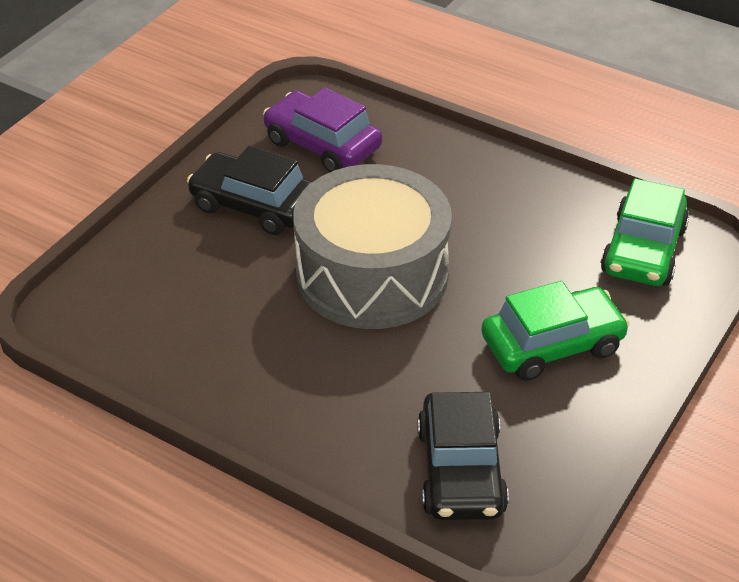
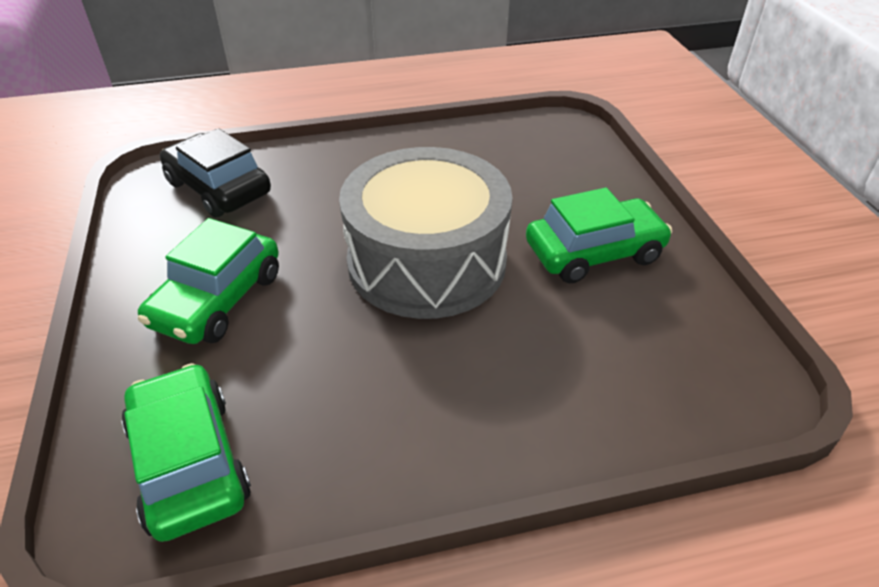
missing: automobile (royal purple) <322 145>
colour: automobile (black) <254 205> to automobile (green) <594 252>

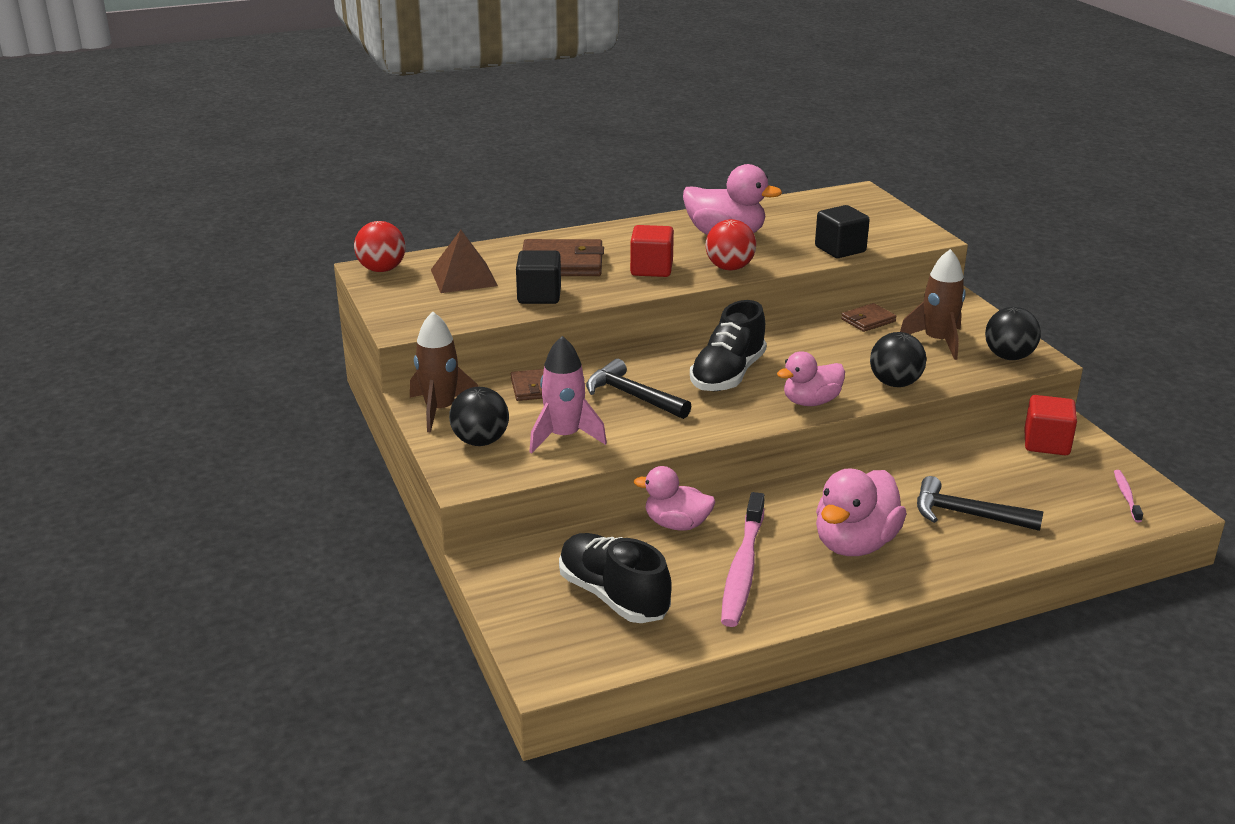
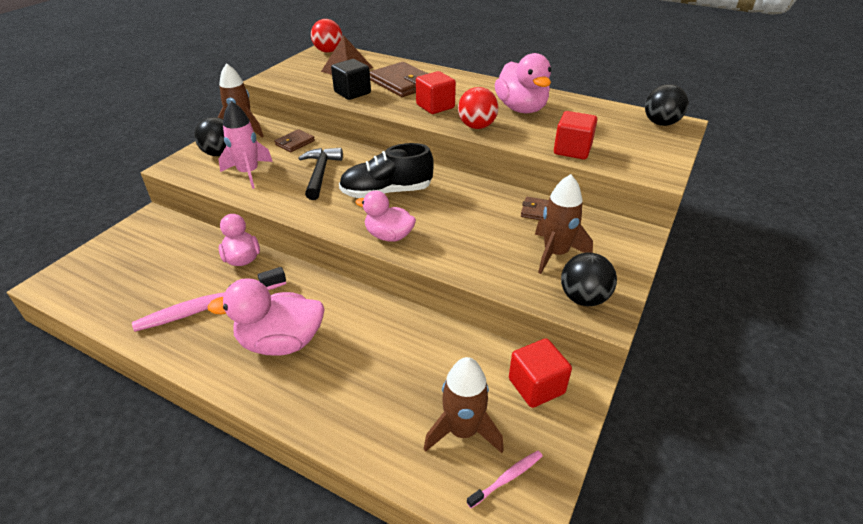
missing: hammer (black) <967 514>; lace-up shoe (black) <613 596>
appeared: rocket (brown) <463 431>
relocated: sphere (black) <895 383> to <660 123>
colour: solid cube (black) <840 249> to solid cube (crimson) <572 150>

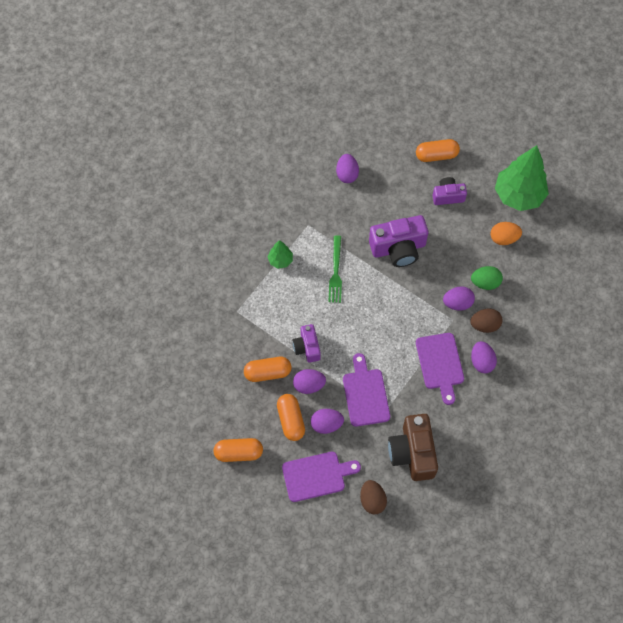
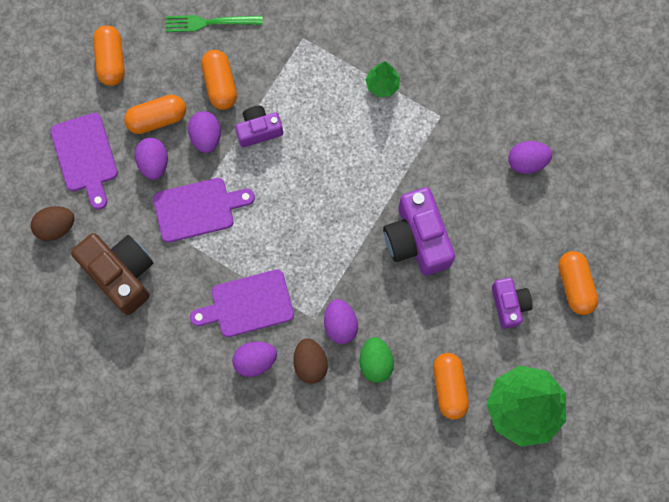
relocated: table fork (green) <335 272> to <209 22>
exchanged: egg (orange-coloured) <503 238> to pill shape (orange-coloured) <449 387>
spun: camera (brown) <412 453> = <121 274> 60 degrees clockwise

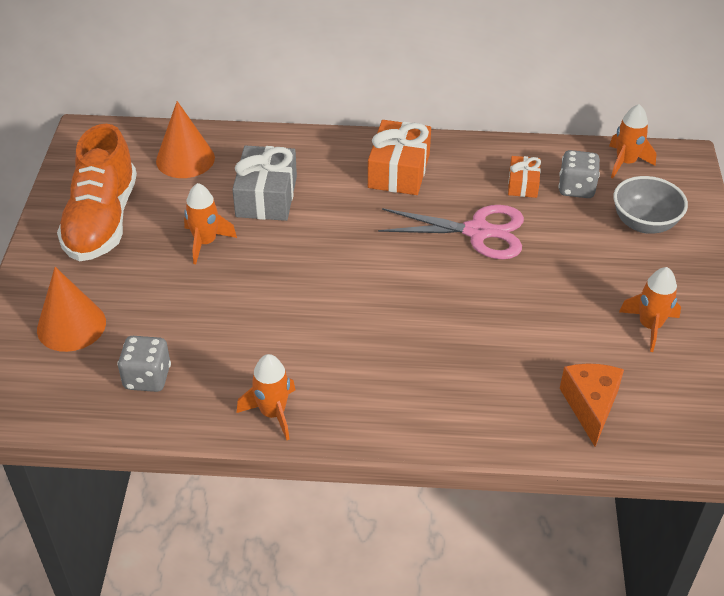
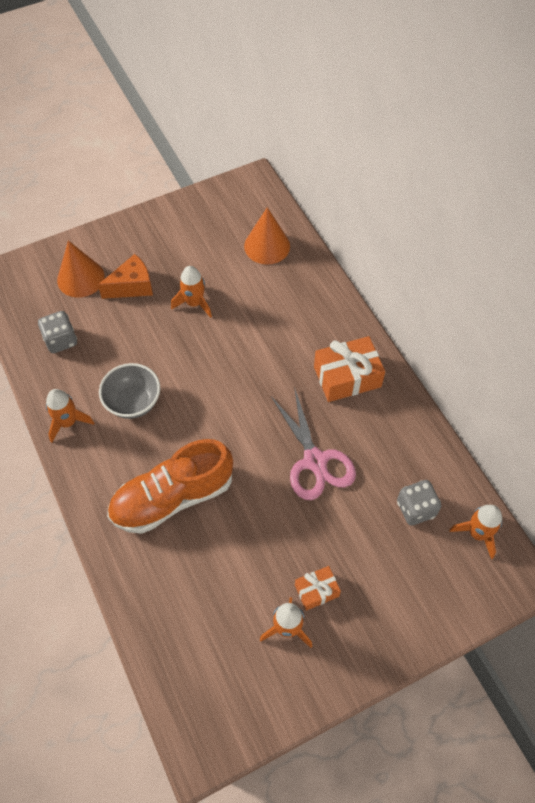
missing: gift (grey) <266 196>
relocated: lace-up shoe (orange-coloured) <102 221> to <172 497>; gift (orange-coloured) <523 184> to <316 590>; bowl (grey) <644 223> to <133 402>; piece of cheese (orange-coloured) <590 406> to <132 286>

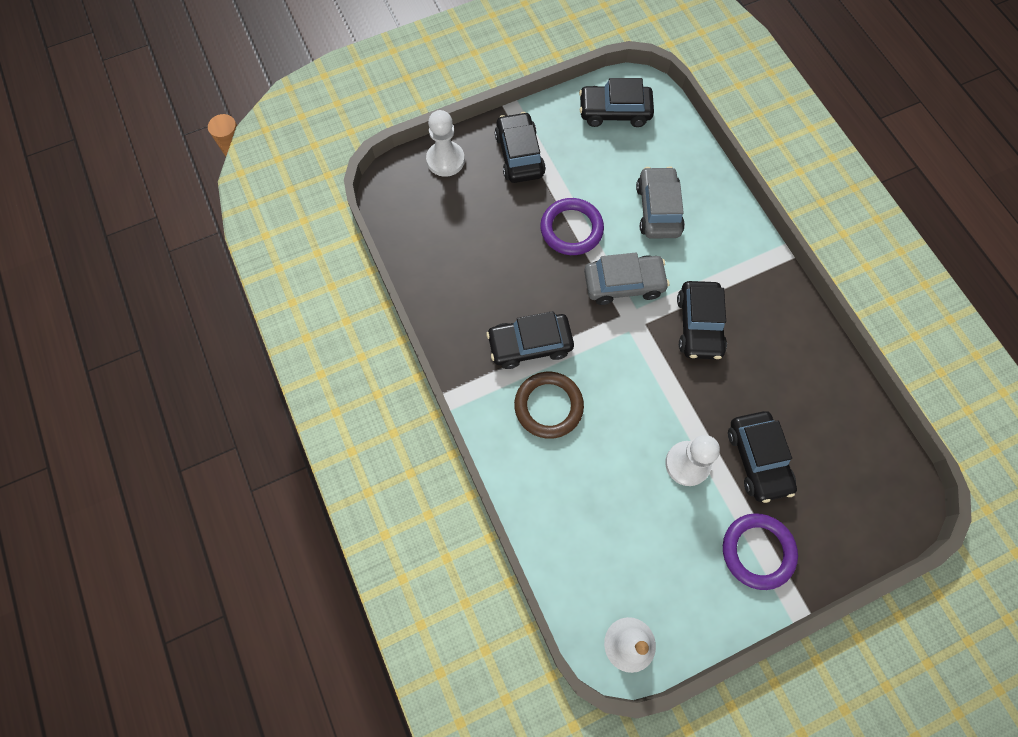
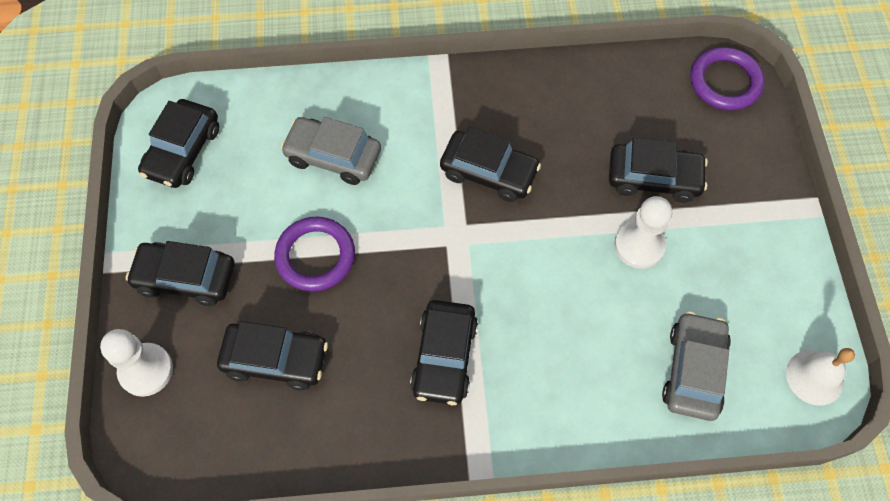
missing: torus (brown) <548 406>
appeared: automobile (black) <276 359>
relocated: automobile (grey) <623 284> to <693 370>; torus (royal purple) <757 551> to <725 82>

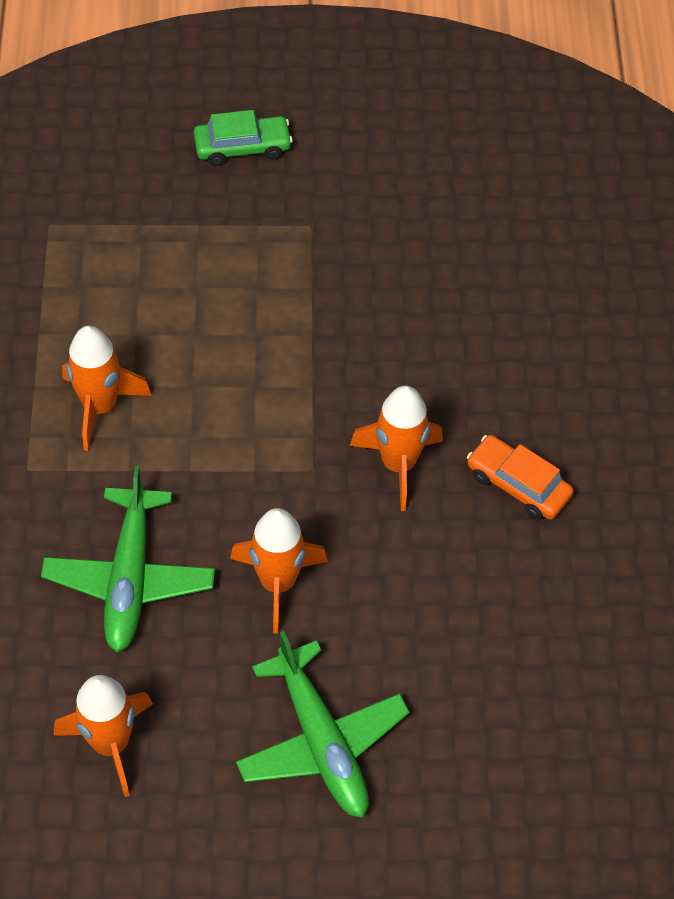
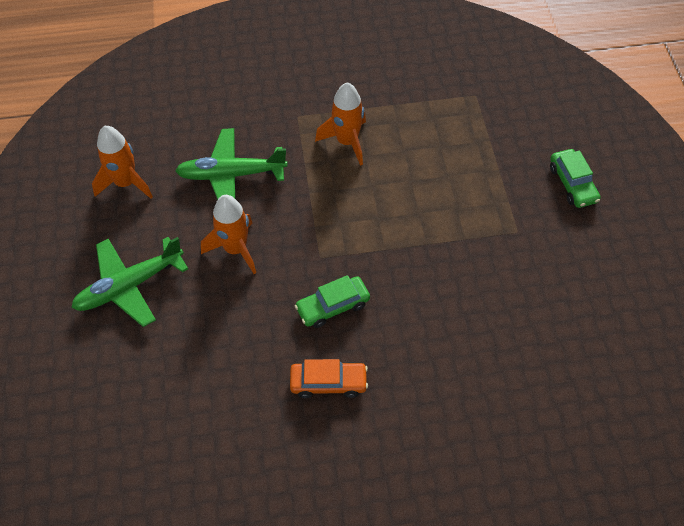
exchanged: rocket (orange-coloured) <398 464> to automobile (green) <333 306>
spun: automobile (orange-coloured) <518 484> = <328 383> 60 degrees clockwise

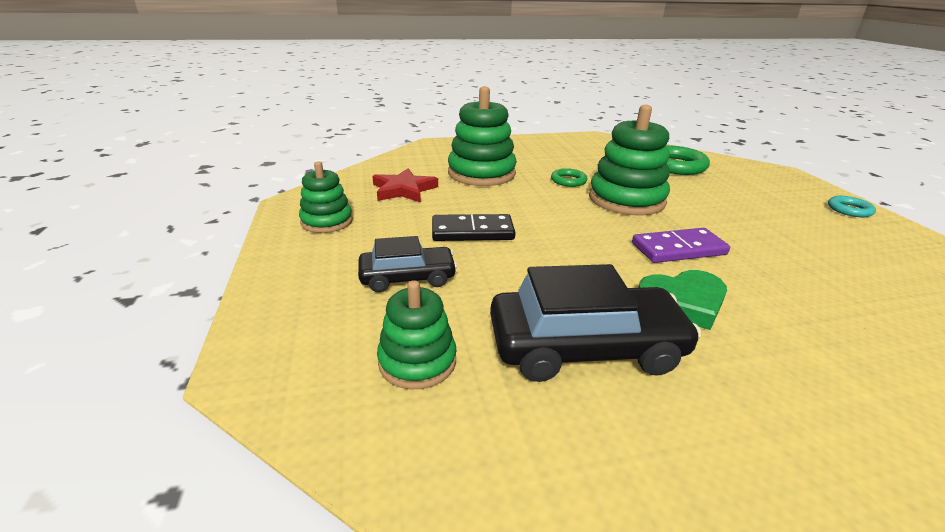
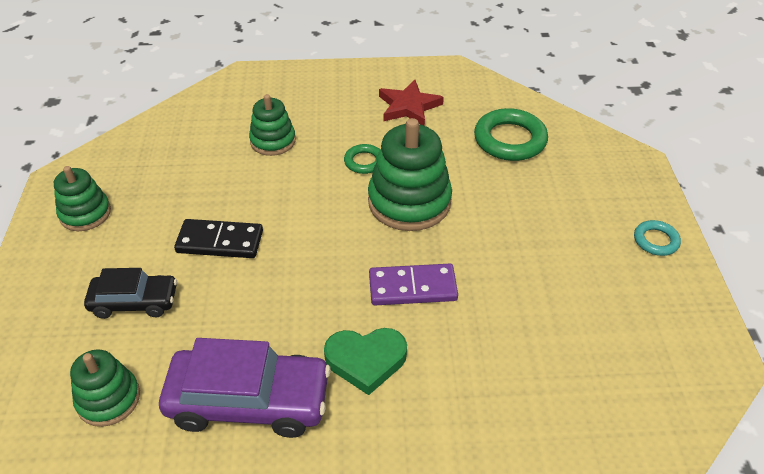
relocated: star (crimson) <404 190> to <409 106>
colour: automobile (black) <585 347> to automobile (royal purple) <249 401>
size: ring stacker (green) <481 173> = <273 141> x0.60

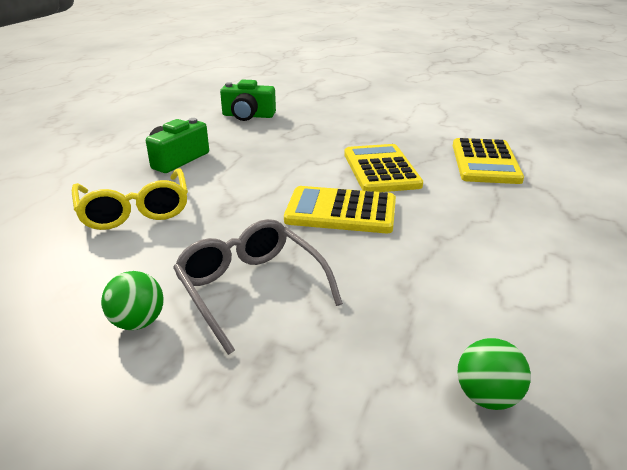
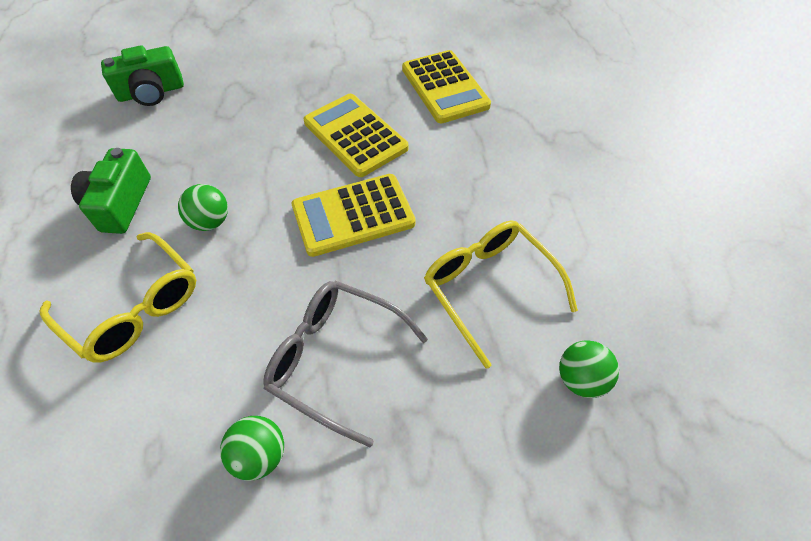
appeared: sphere (green) <210 222>; spectacles (bright yellow) <489 288>

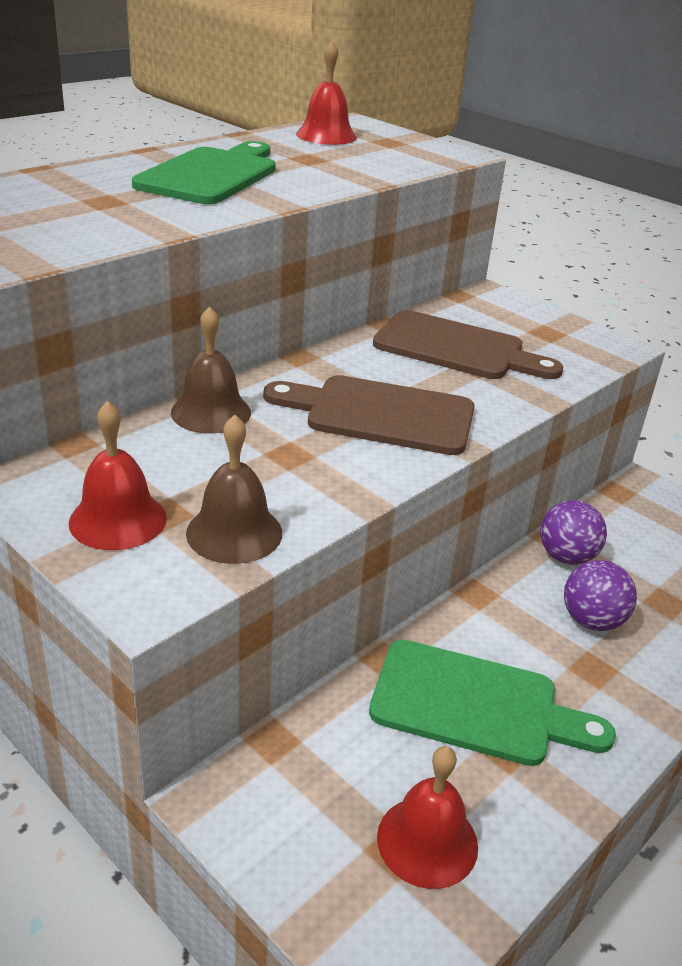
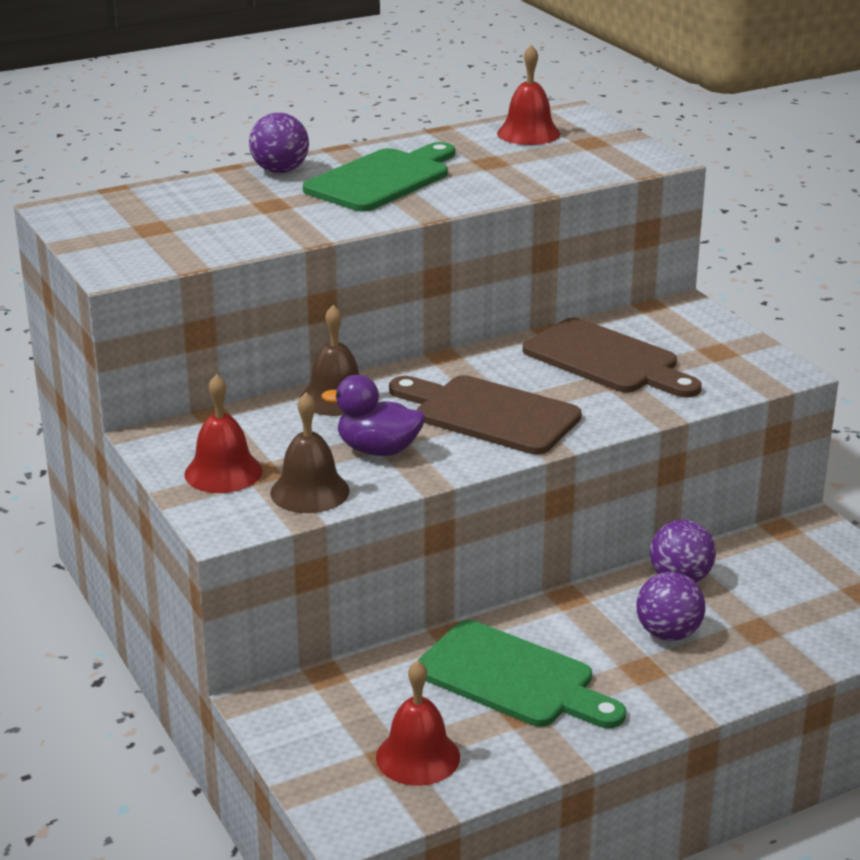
appeared: sphere (royal purple) <280 171>; toy duck (royal purple) <378 450>

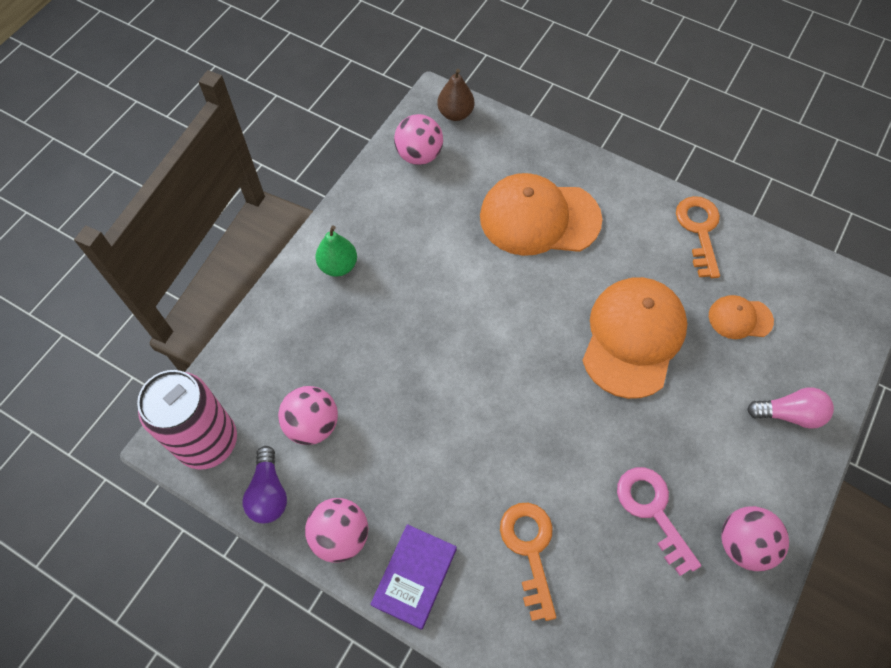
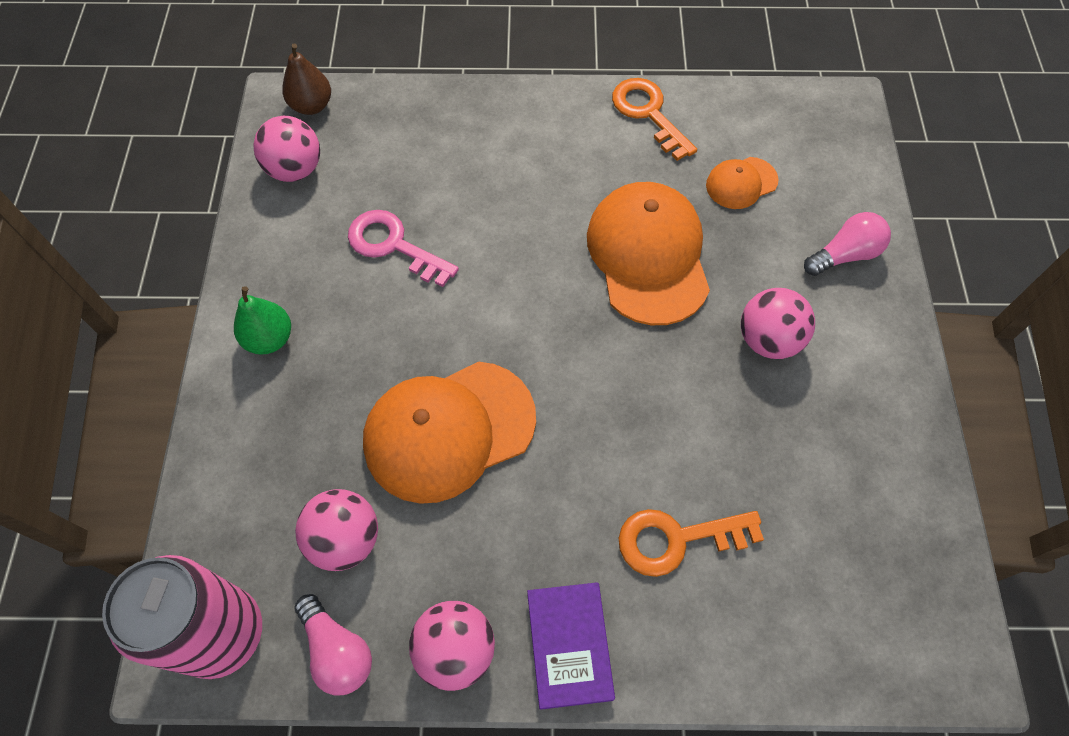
relocated: cap (orange-coloured) <539 218> to <449 431>; key (pink) <652 510> to <393 245>; sphere (pink) <743 544> to <768 339>
colour: bulb (royal purple) <268 493> to bulb (pink) <337 650>
spun: key (orange-coloured) <529 549> = <676 539> 60 degrees counterclockwise

